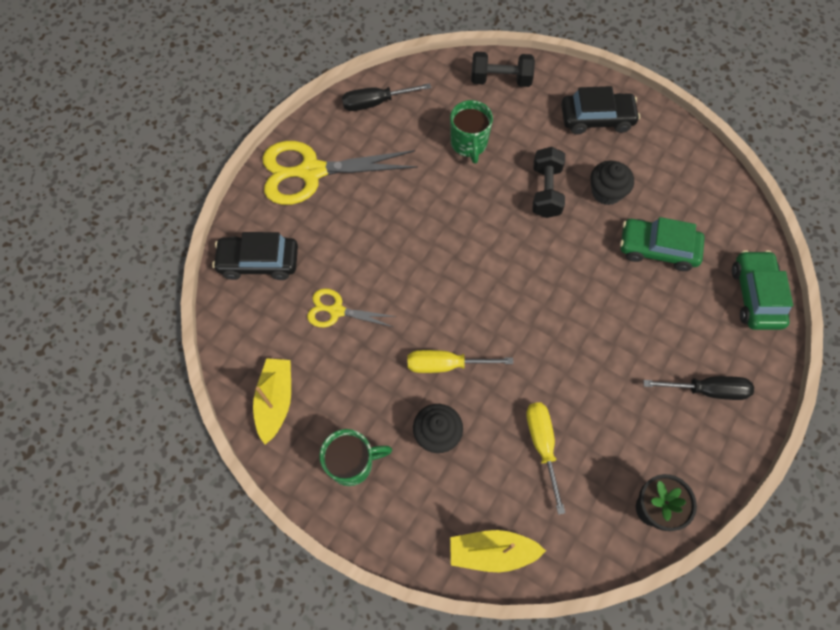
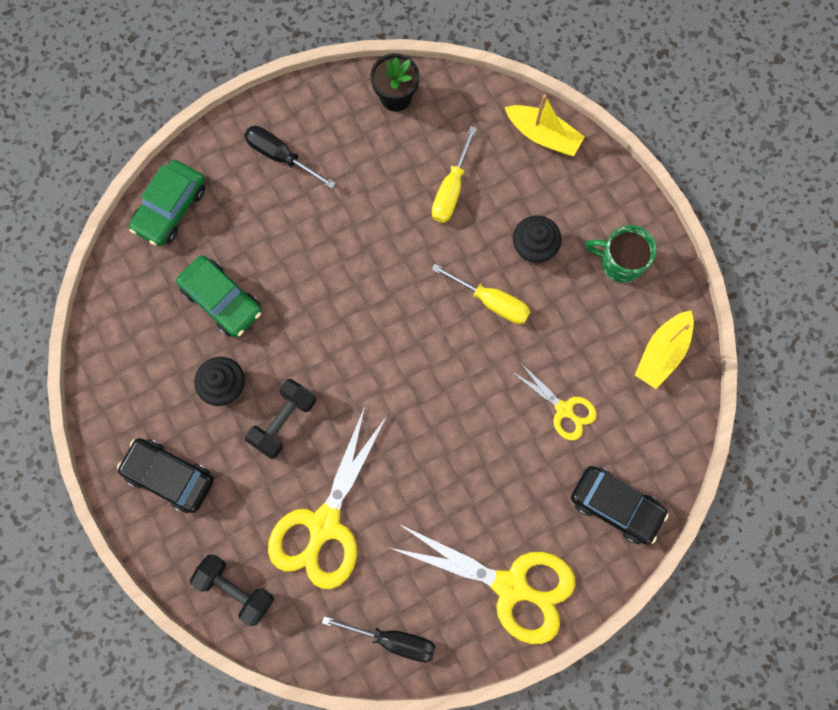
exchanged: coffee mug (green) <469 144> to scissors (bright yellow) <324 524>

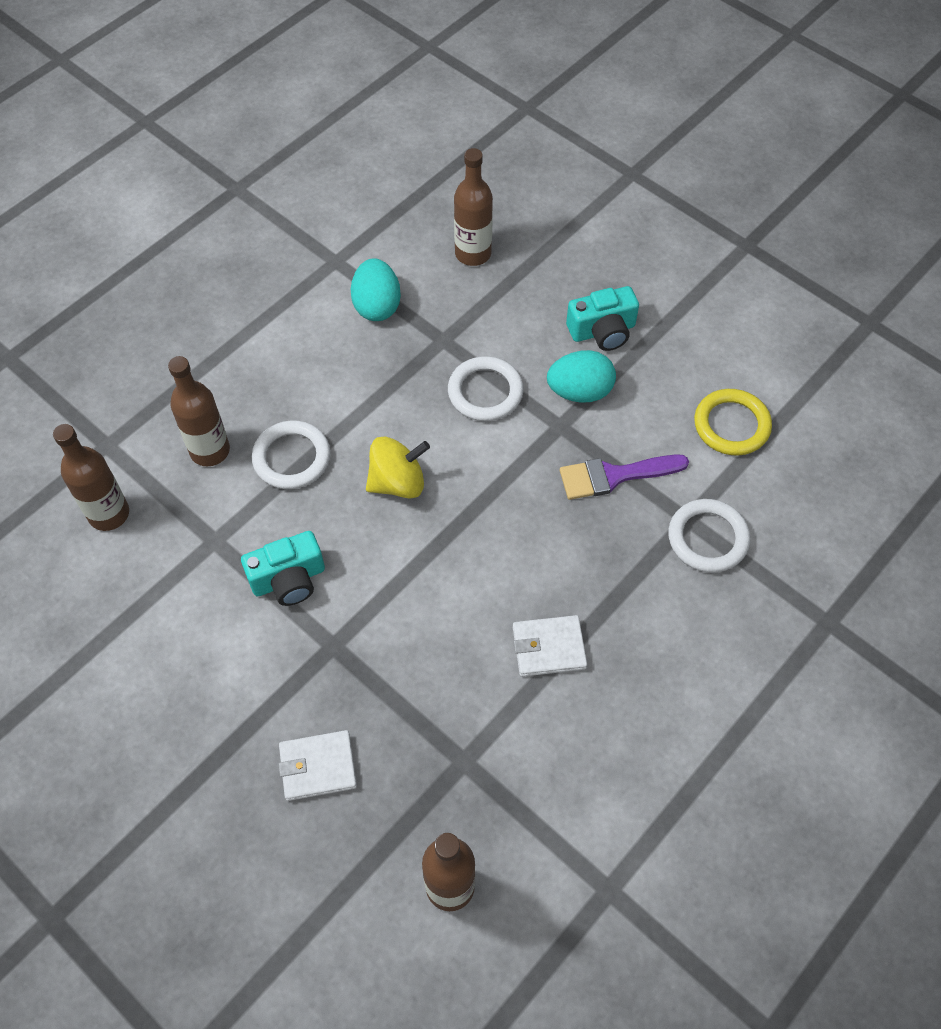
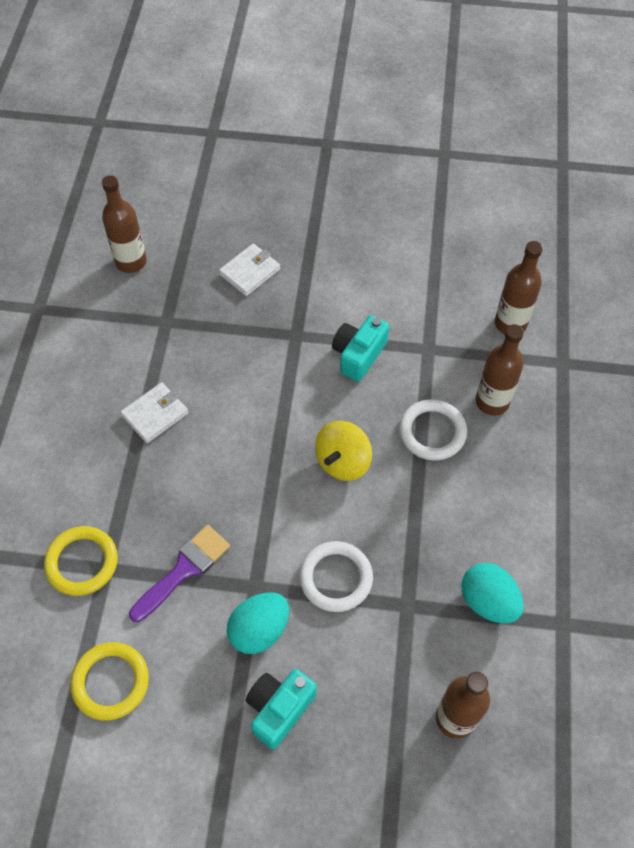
colour: torus (pure white) <707 538> to torus (bright yellow) <82 562>

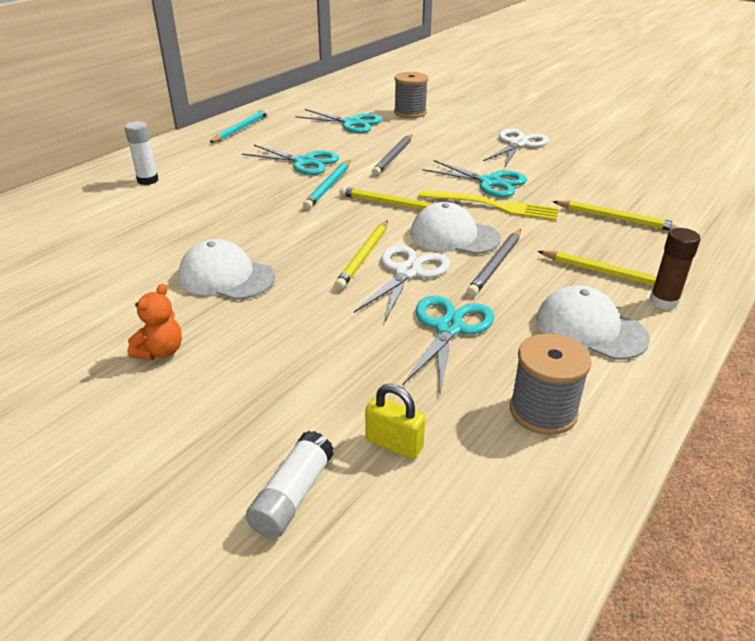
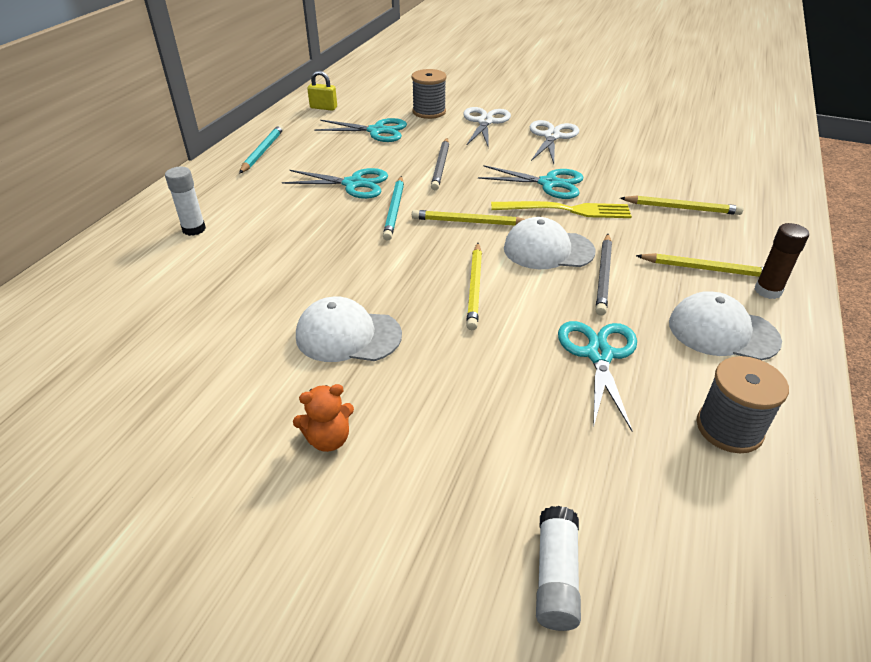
relocated: scissors (pure white) <407 272> to <485 122>; padlock (bright yellow) <394 444> to <323 108>
spun: teddy (orange-coloured) <161 351> = <328 439> 60 degrees clockwise

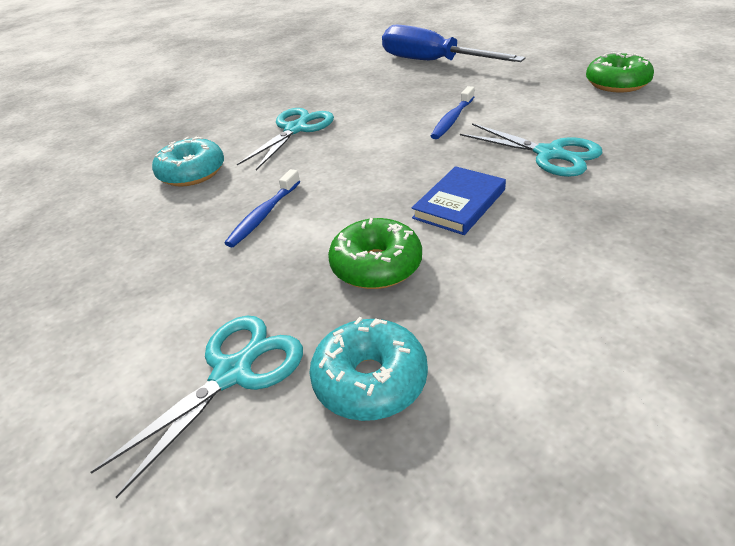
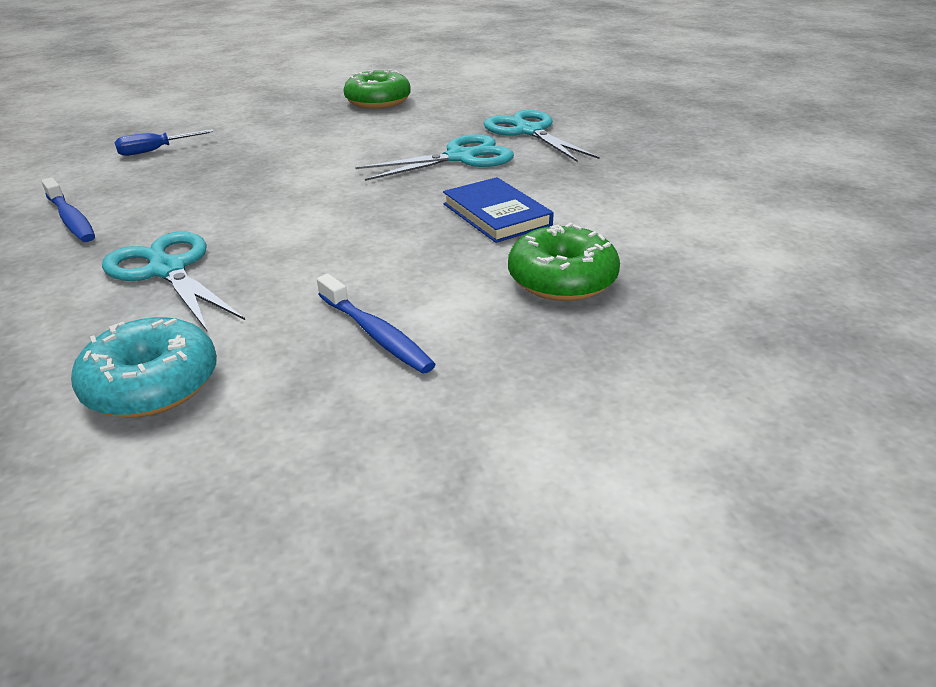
missing: glazed donut (teal) <370 380>
relocated: dental brush (blue) <452 119> to <71 219>; scissors (teal) <233 372> to <528 131>
size: hand screwdriver (blue) <432 62> = <155 150> x0.43

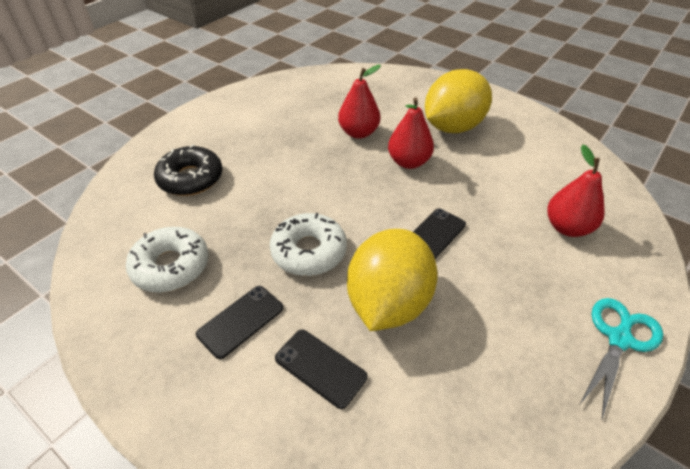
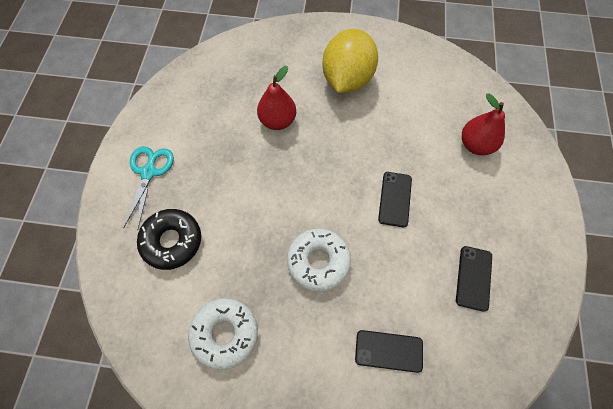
missing: pear (crimson) <408 162>; toy lemon (bright yellow) <388 303>
relocated: mobile phone (black) <241 321> to <473 278>; scissors (teal) <619 339> to <149 172>

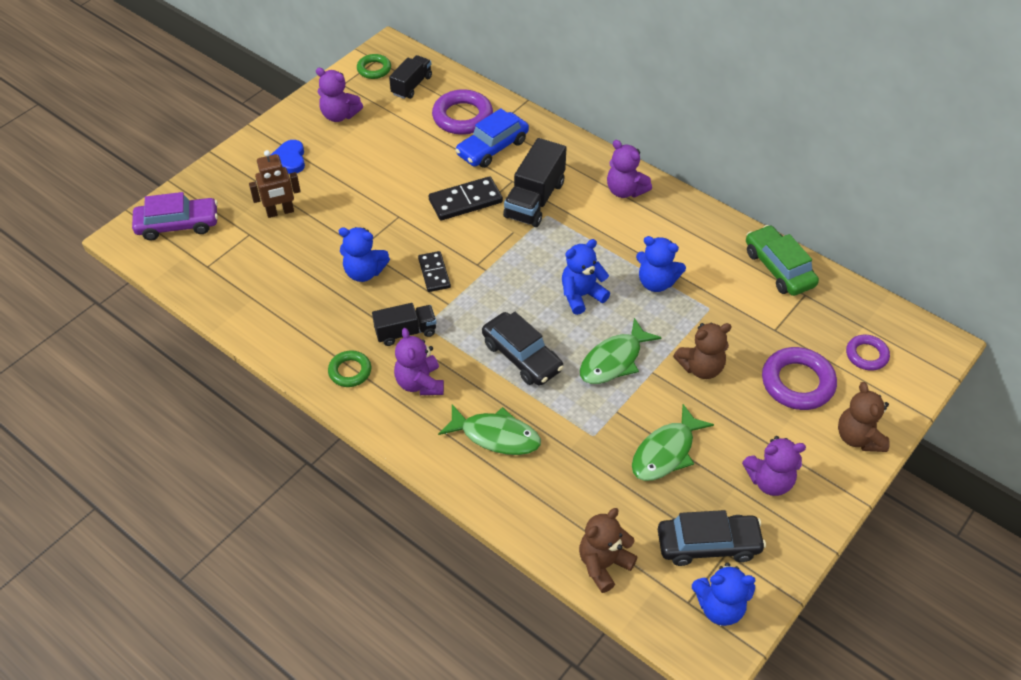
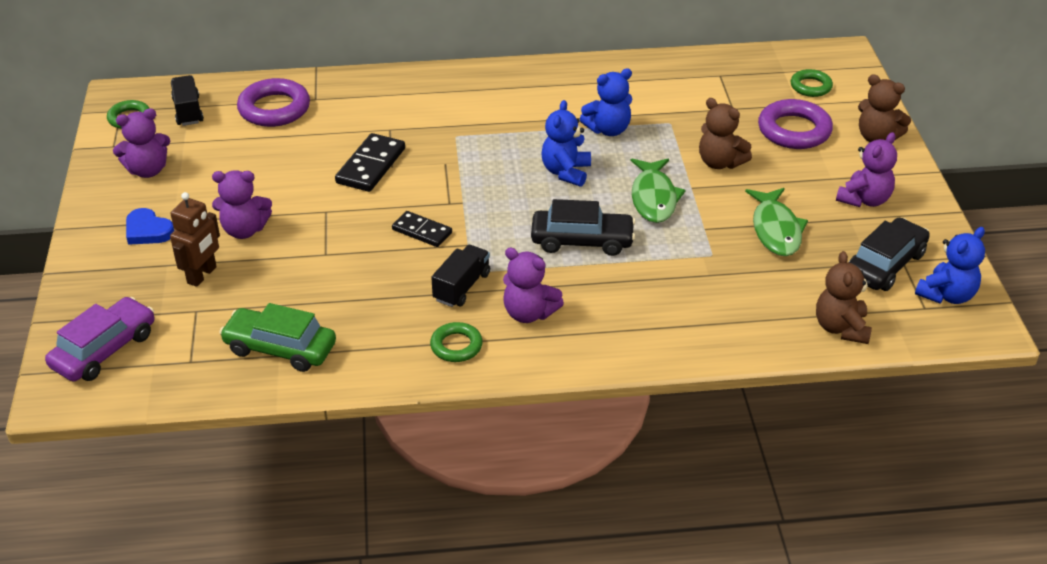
missing: automobile (blue) <492 148>; lorry (black) <534 200>; teddy (blue) <364 272>; toy fish (green) <496 436>
relocated: teddy (royal purple) <625 190> to <244 230>; automobile (green) <779 268> to <280 348>
colour: torus (royal purple) <866 355> to torus (green) <810 87>
spun: teddy (brown) <701 367> = <720 162> 105 degrees clockwise

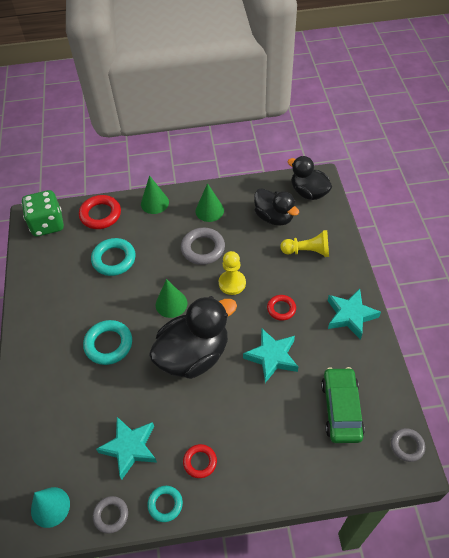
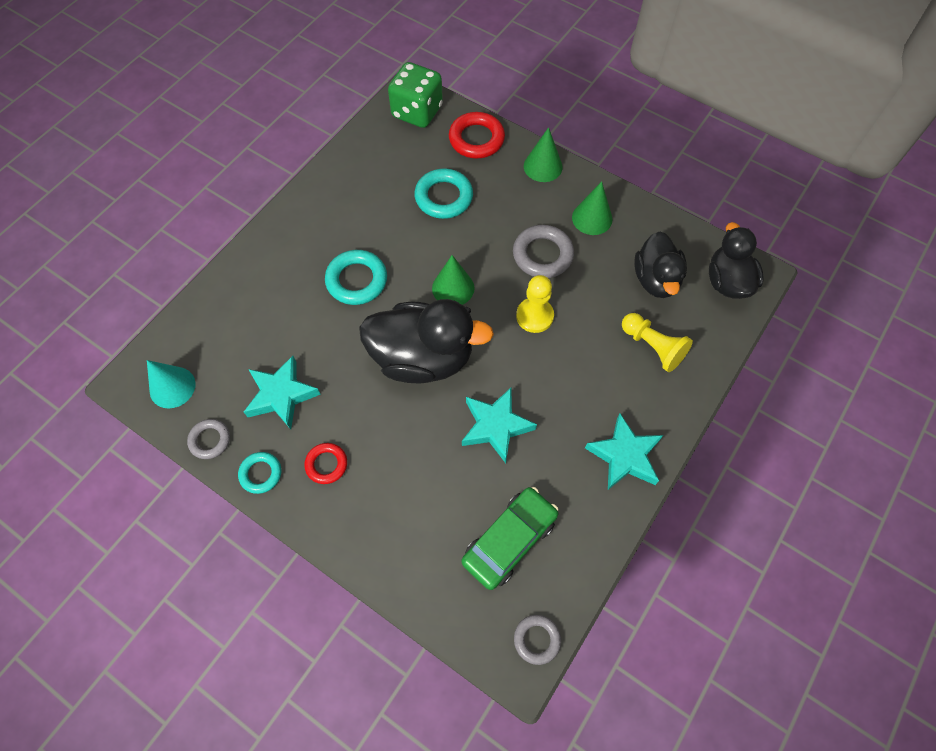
missing: torus (crimson) <281 309>

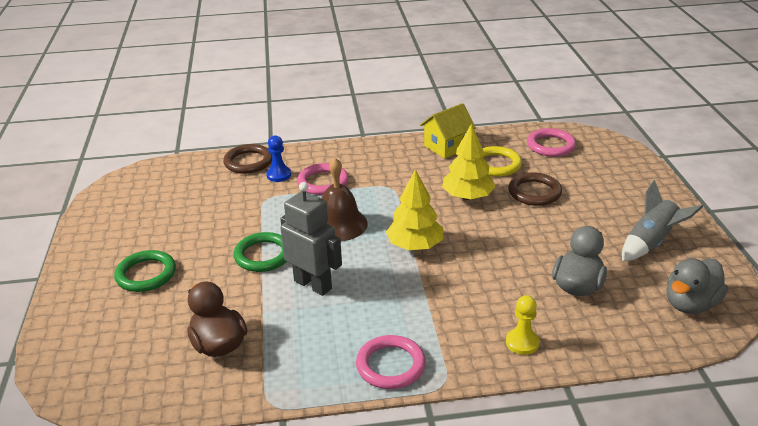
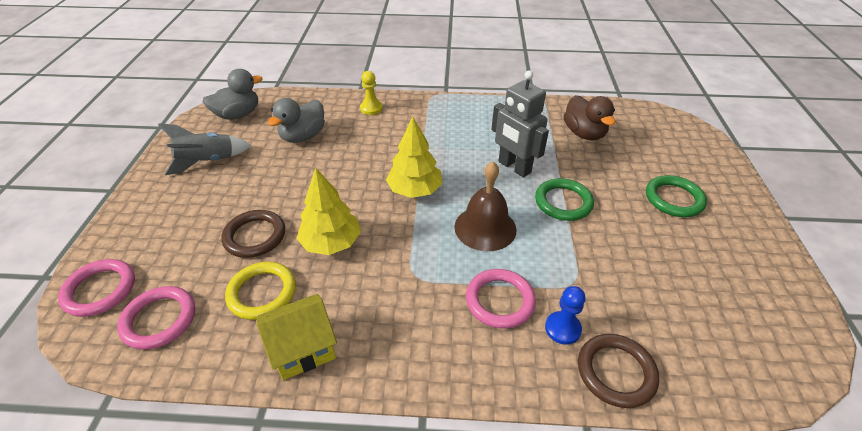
relocated: torus (pink) <390 365> to <100 290>

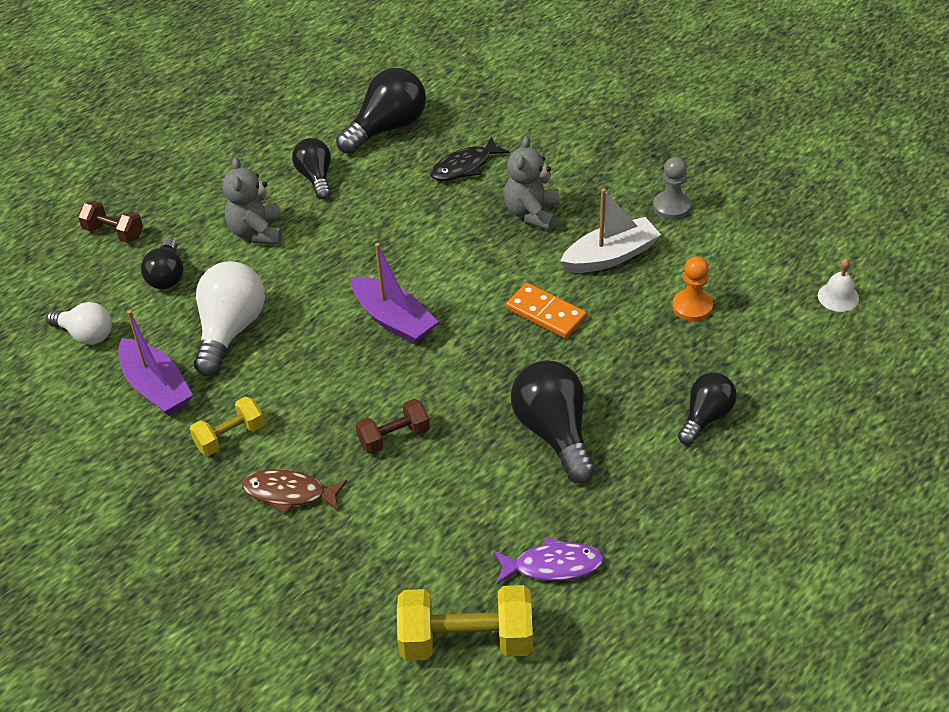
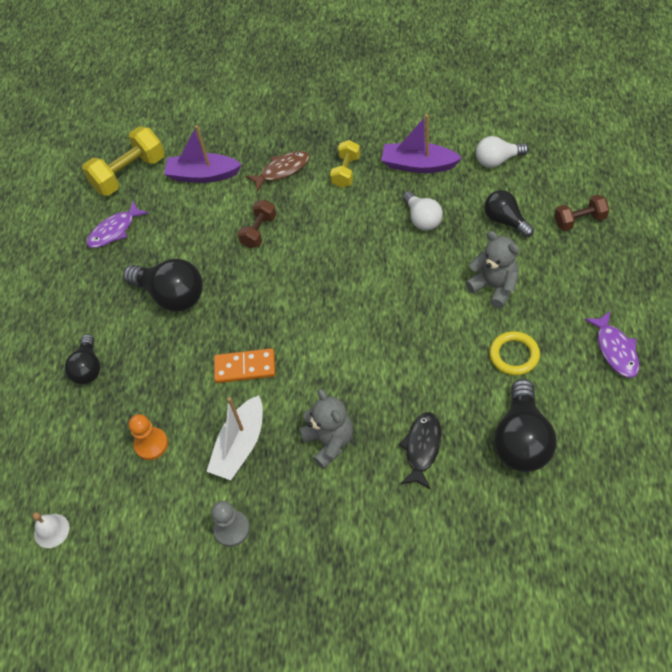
appeared: toy fish (royal purple) <615 350>
relocated: boat (royal purple) <393 320> to <203 175>
exchanged: bulb (black) <316 178> to torus (bright yellow) <514 355>
size: bulb (pure white) <230 330> = <422 219> x0.63

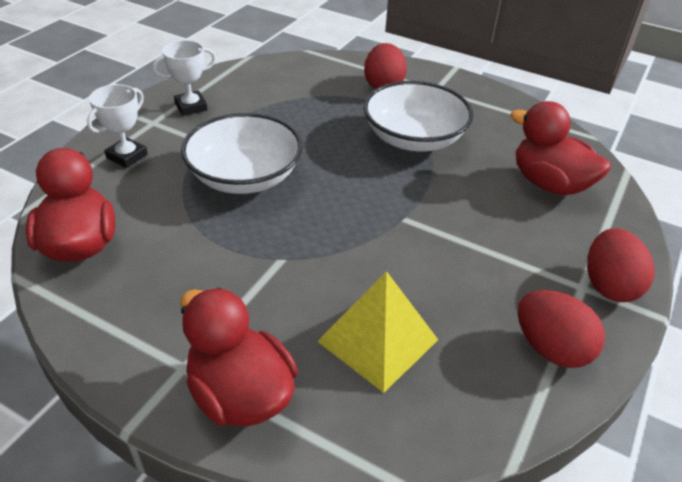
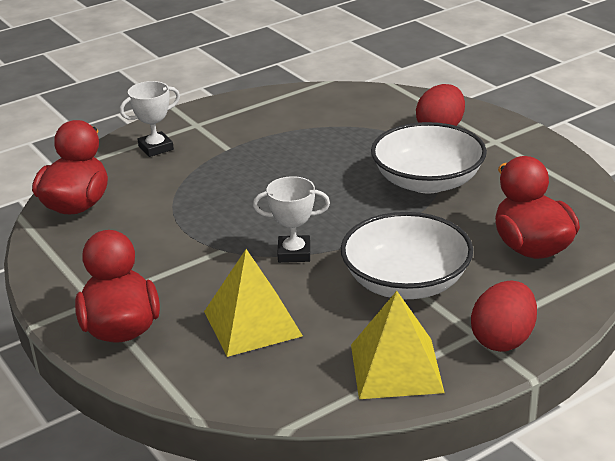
relocated: trophy (pure white) <191 107> to <294 253>; bowl (pure white) <245 177> to <406 282>
exchanged: egg (crimson) <551 348> to solid pyramid (bright yellow) <396 368>

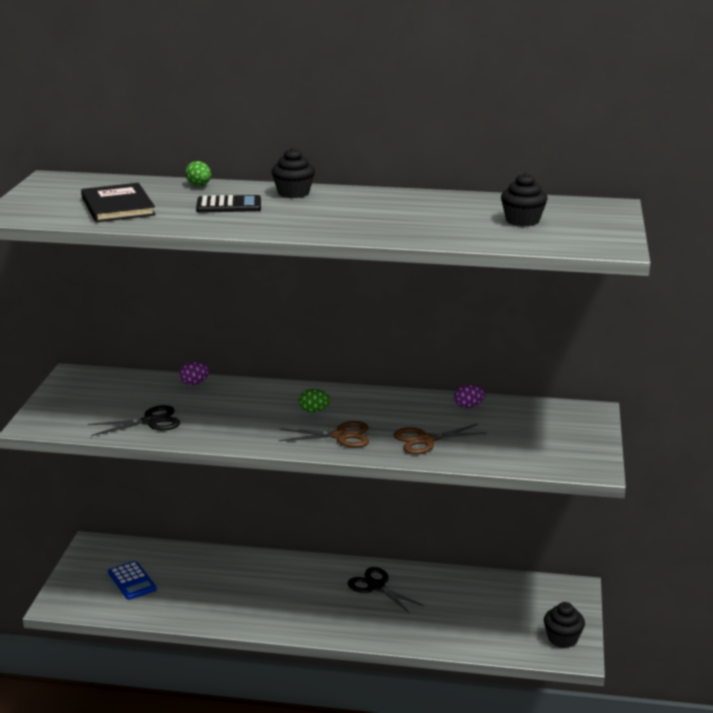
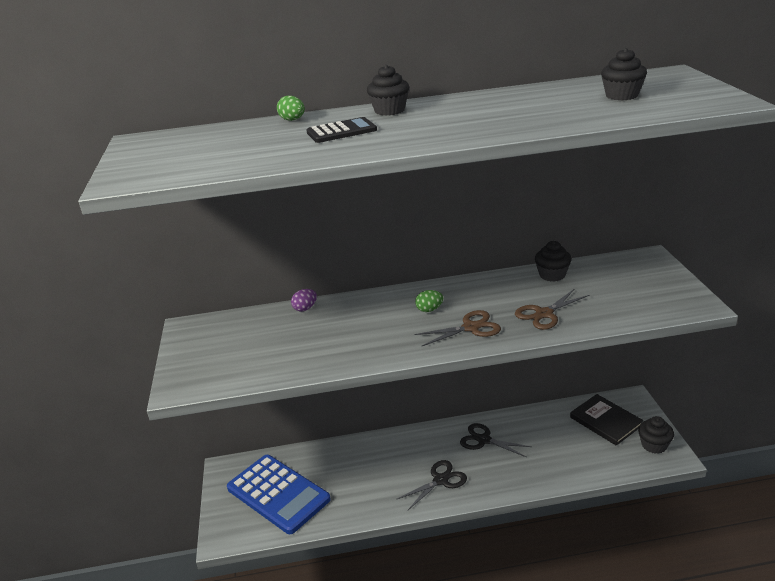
relocated: hardcover (black) <118 206> to <605 421>; scissors (black) <150 421> to <441 480>
exchanged: egg (royal purple) <468 406> to fairy cake (black) <552 275>
size: adding machine (blue) <132 581> = <278 494> x2.00

